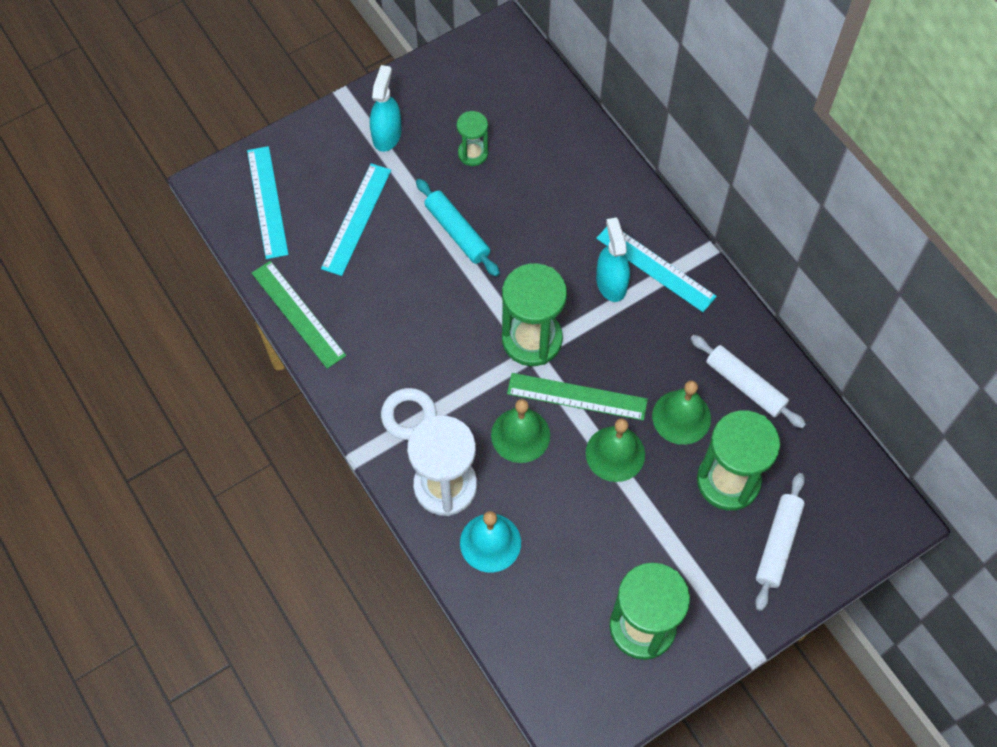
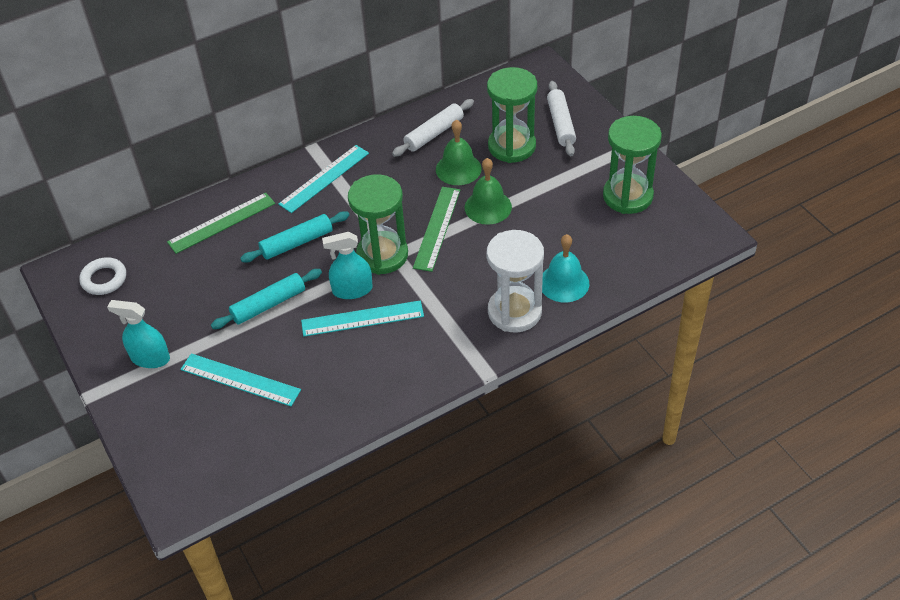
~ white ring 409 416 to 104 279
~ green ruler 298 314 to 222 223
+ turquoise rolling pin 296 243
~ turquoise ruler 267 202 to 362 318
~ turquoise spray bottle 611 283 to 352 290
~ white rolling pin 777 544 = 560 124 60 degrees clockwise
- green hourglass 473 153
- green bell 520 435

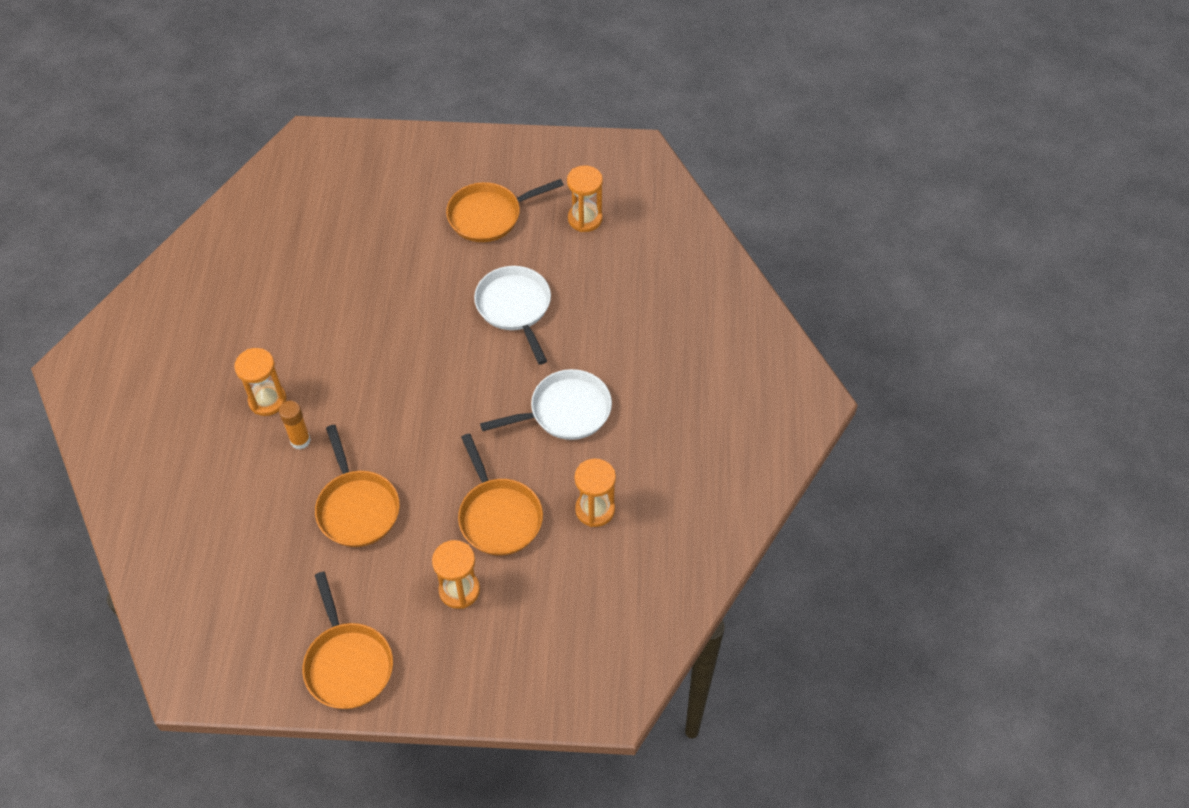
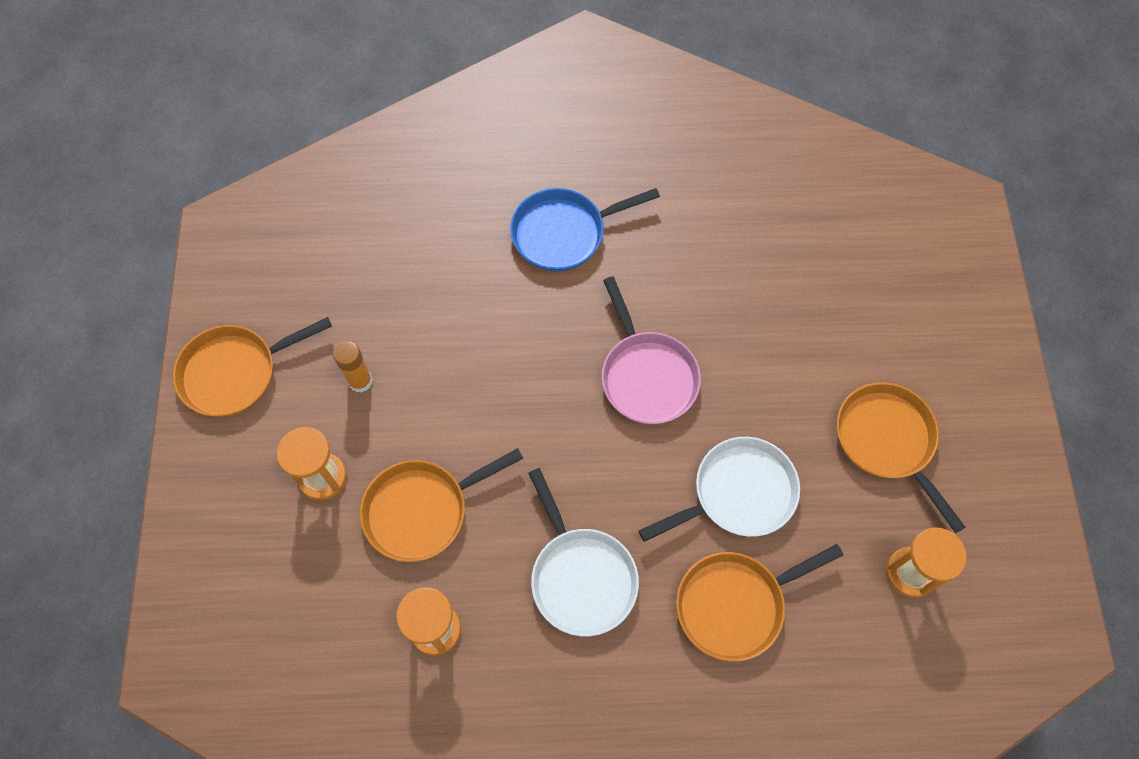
~ orange glue stick 300 440 to 360 381
~ orange hourglass 267 400 to blue pan 564 233
+ pink pan 646 375
~ orange pan 357 507 to 736 604

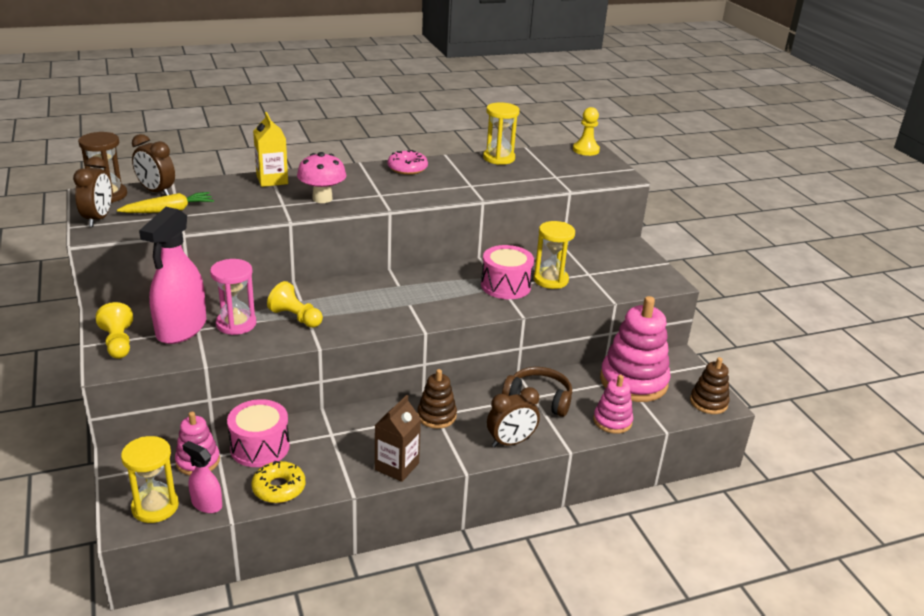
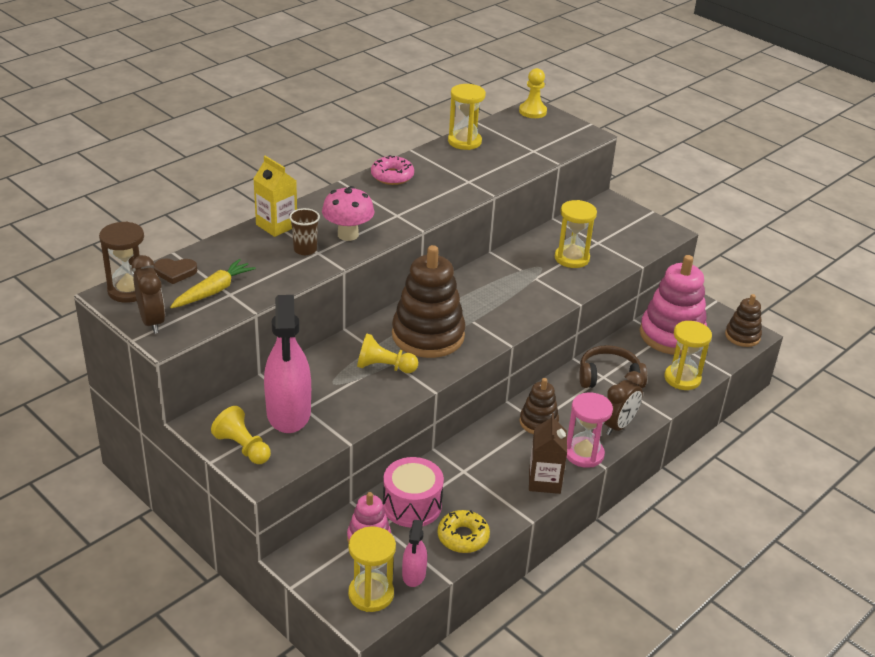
~ brown clock 156 191 to brown heart 175 272
+ brown cup 305 250
+ brown stacking toy 428 335
~ pink spray bottle 206 504 = 414 574 90 degrees counterclockwise
~ pink hourglass 236 324 to 584 454
~ pink stacking toy 612 421 to yellow hourglass 682 378
- pink drum 505 286

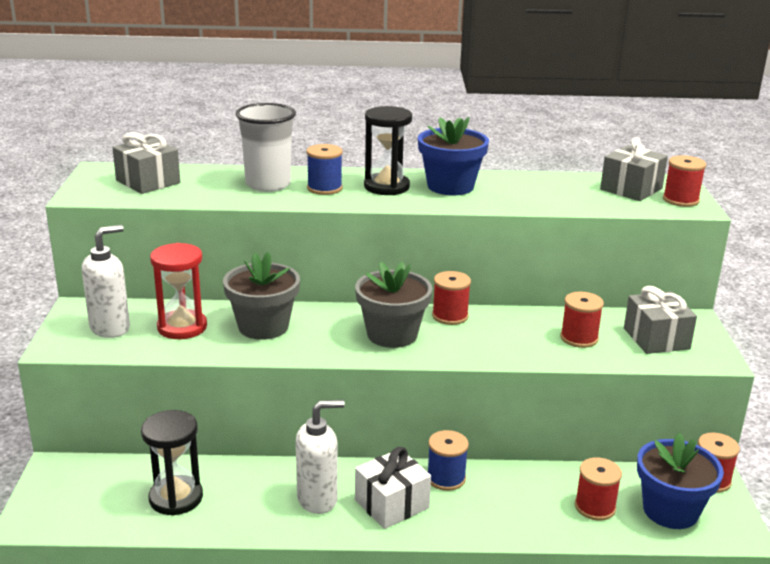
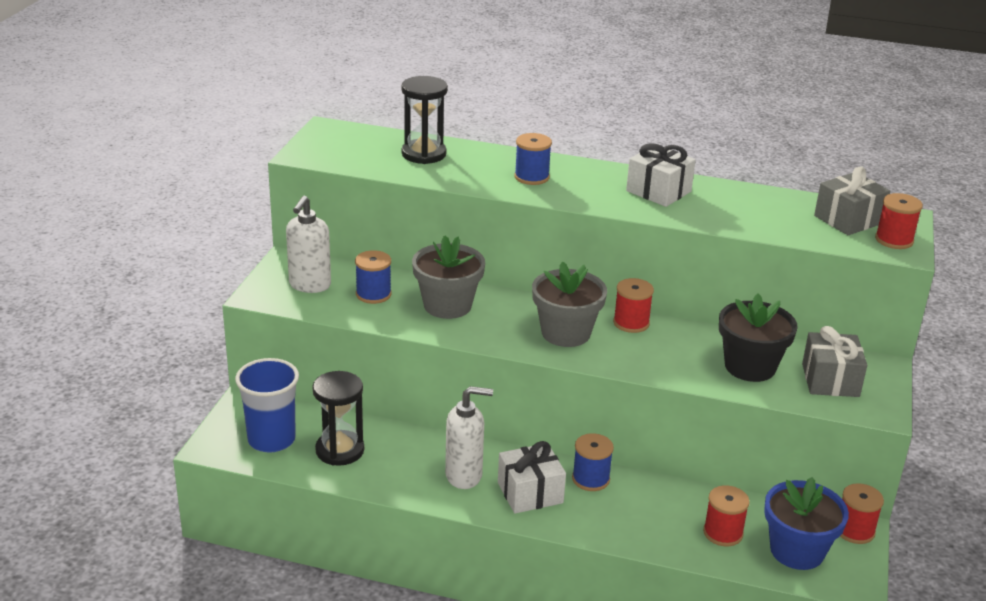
+ blue cup 271 440
~ white soap dispenser 110 328 = 309 285 135 degrees clockwise
~ red hourglass 182 327 to blue spool 373 294
~ black hourglass 386 187 to 424 154
~ blue flower pot 450 186 to white gift 658 191
~ red spool 579 338 to black flower pot 750 367
- grey gift 148 182
- white cup 268 184

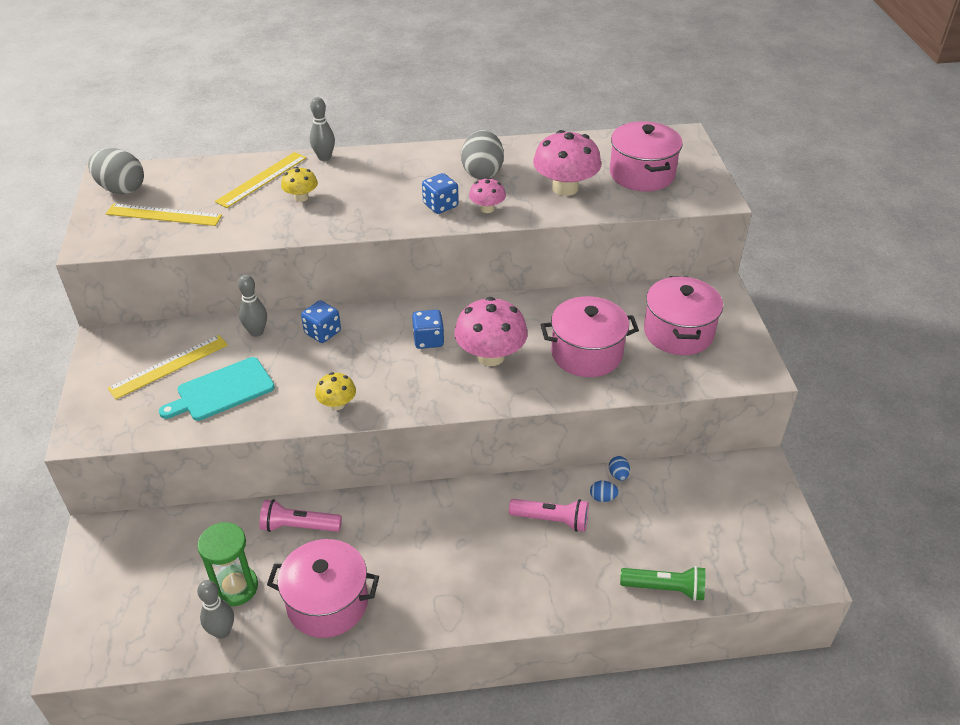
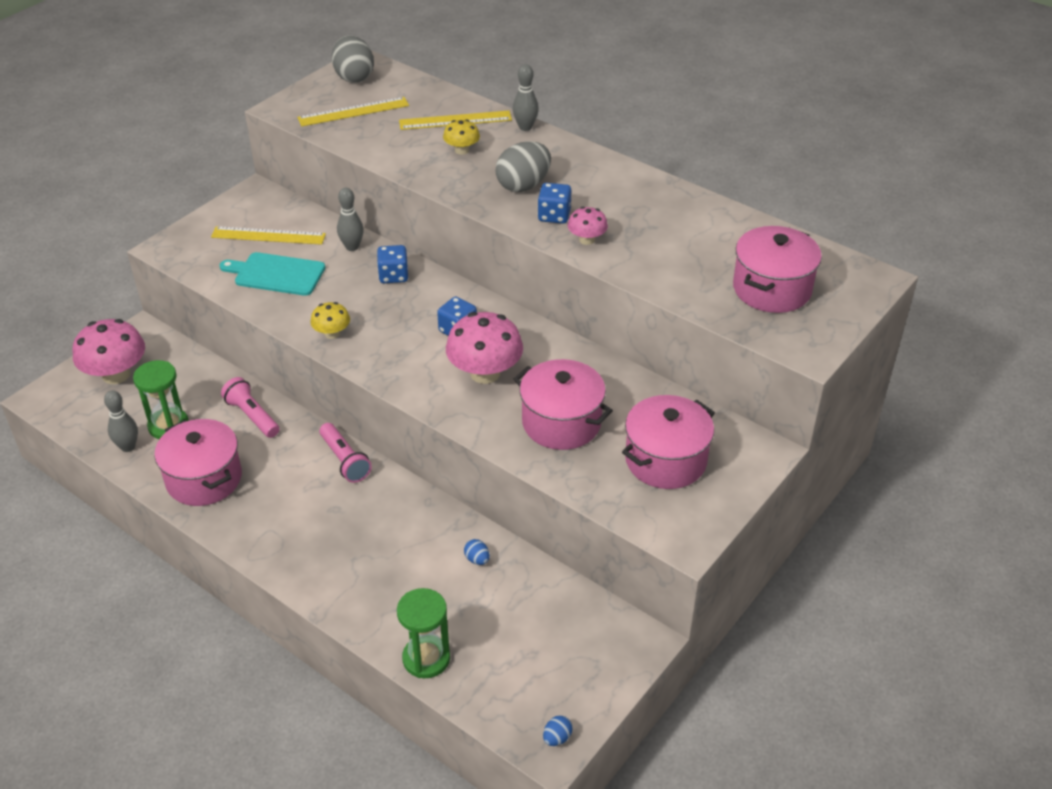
~ pink mushroom 565 188 to 116 374
~ yellow ruler 163 215 = 353 112 75 degrees counterclockwise
~ pink flashlight 551 520 to 345 460
~ green flashlight 665 588 to green hourglass 426 658
~ grey egg 482 172 to 523 185
~ blue egg 618 475 to 557 738

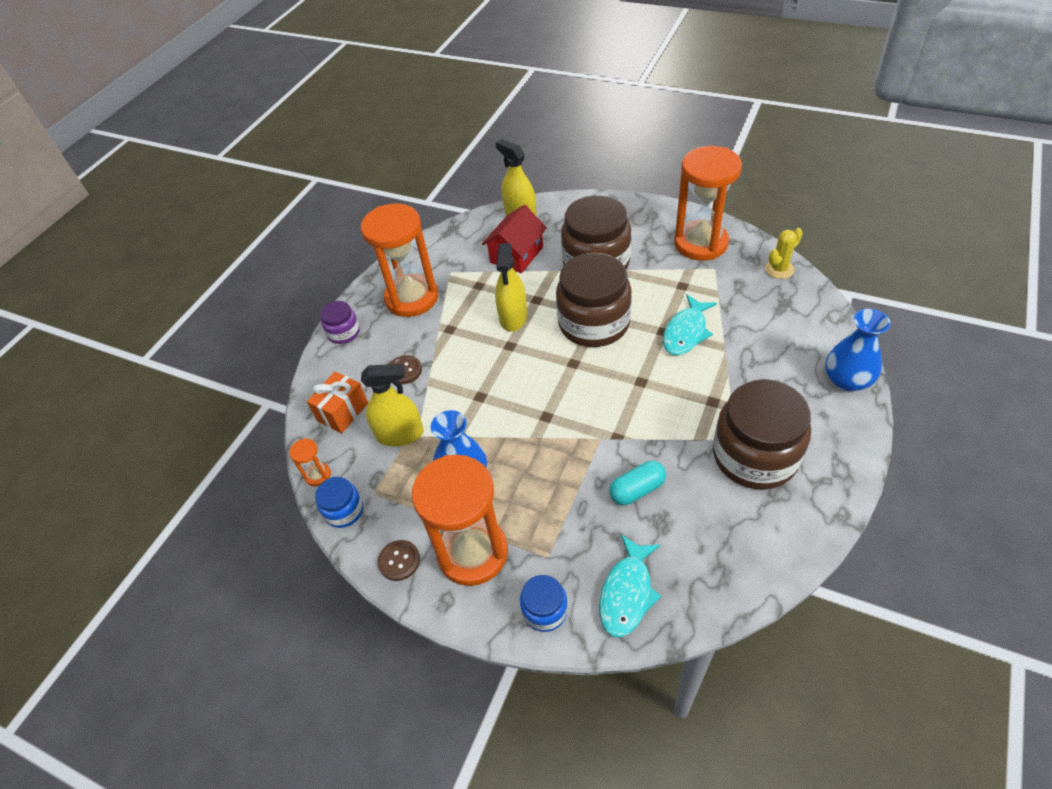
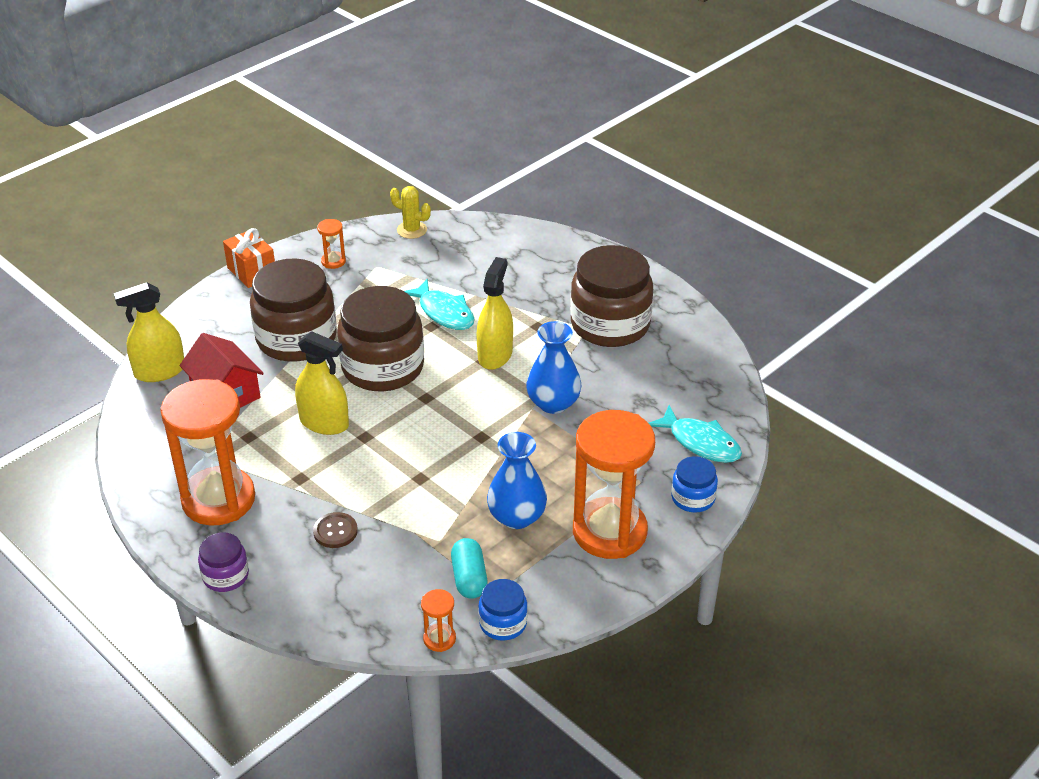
~ orange gift 343 412 to 252 272
~ orange hourglass 700 243 = 333 261 x0.41
~ yellow cactus 779 269 = 412 230 45 degrees counterclockwise
~ turquoise capsule 637 489 to 469 578
~ yellow spray bottle 400 434 to 495 355
~ blue vase 847 380 to 553 403
- brown button 399 561

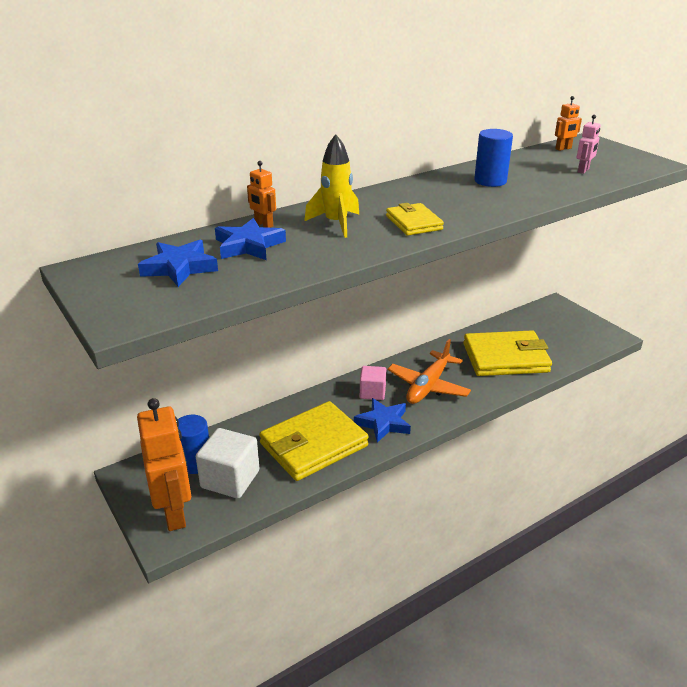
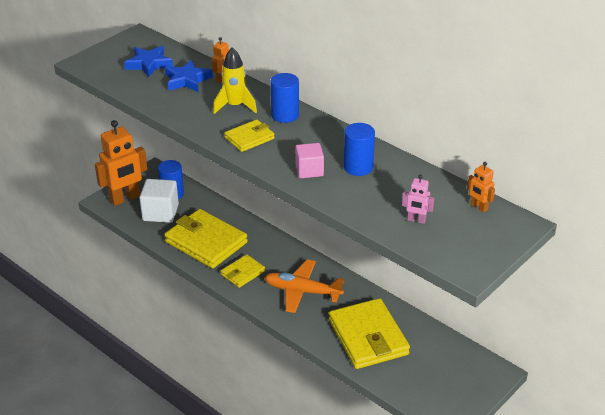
~ blue star 383 423 to yellow wallet 243 273
+ blue cylinder 285 115
~ pink cube 372 392 to 309 170

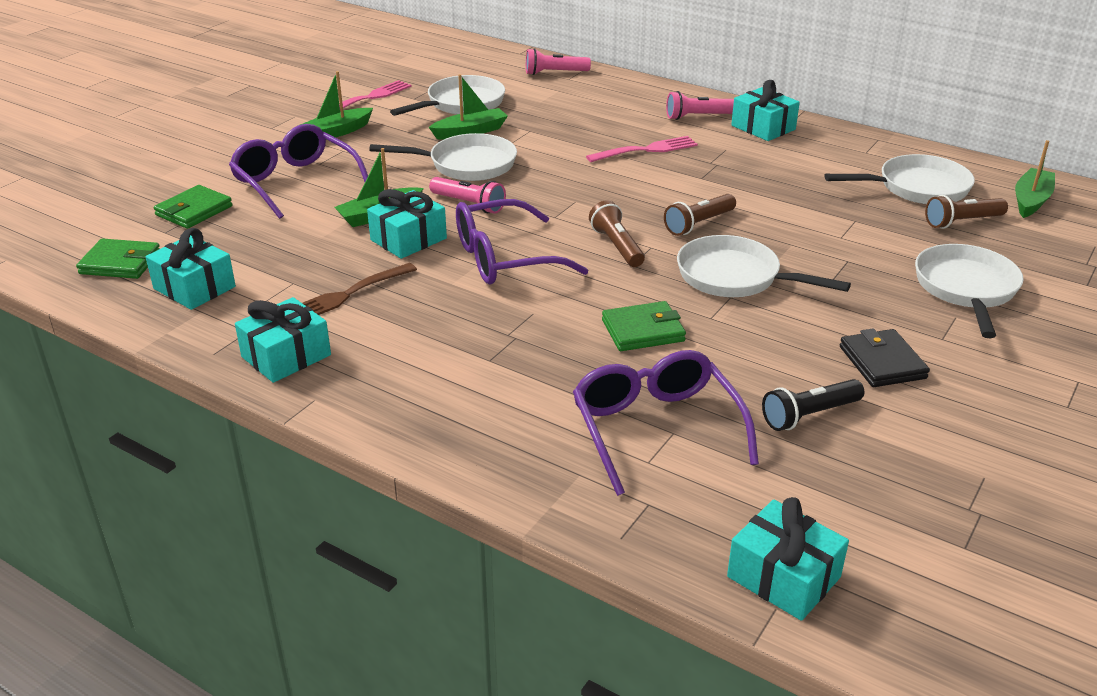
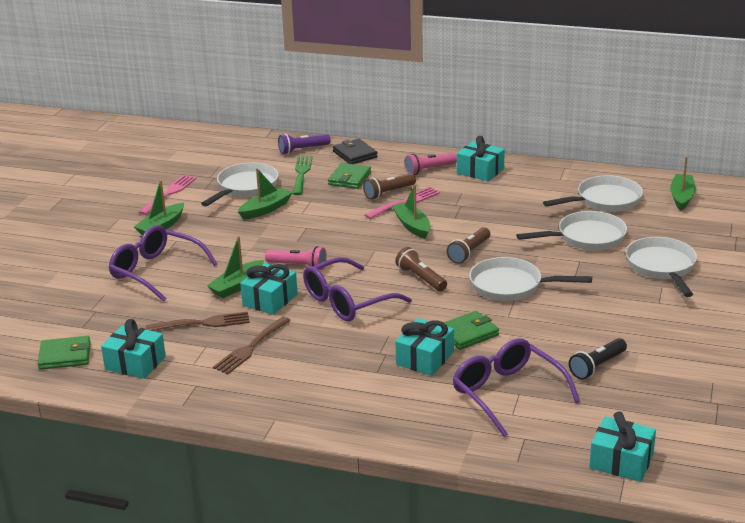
+ brown fork 202 323
~ pink flashlight 554 73 to purple flashlight 302 150
+ green fork 302 174
~ green wallet 194 211 to 349 178
~ black wallet 882 362 to 354 154
~ brown flashlight 962 222 to 388 193
+ green boat 412 226
~ turquoise gift 286 356 to 425 358
~ white pan 466 165 to 586 237

